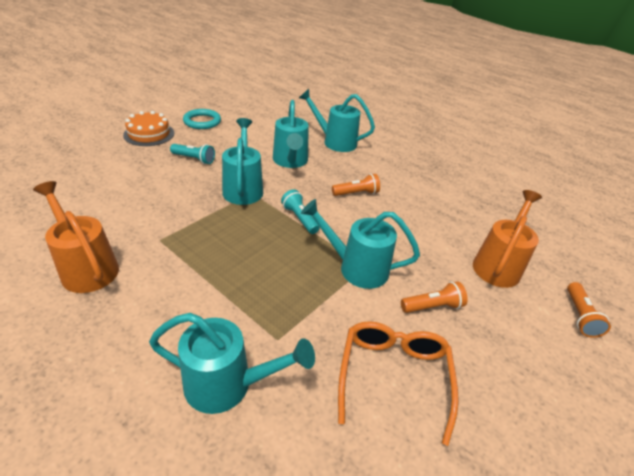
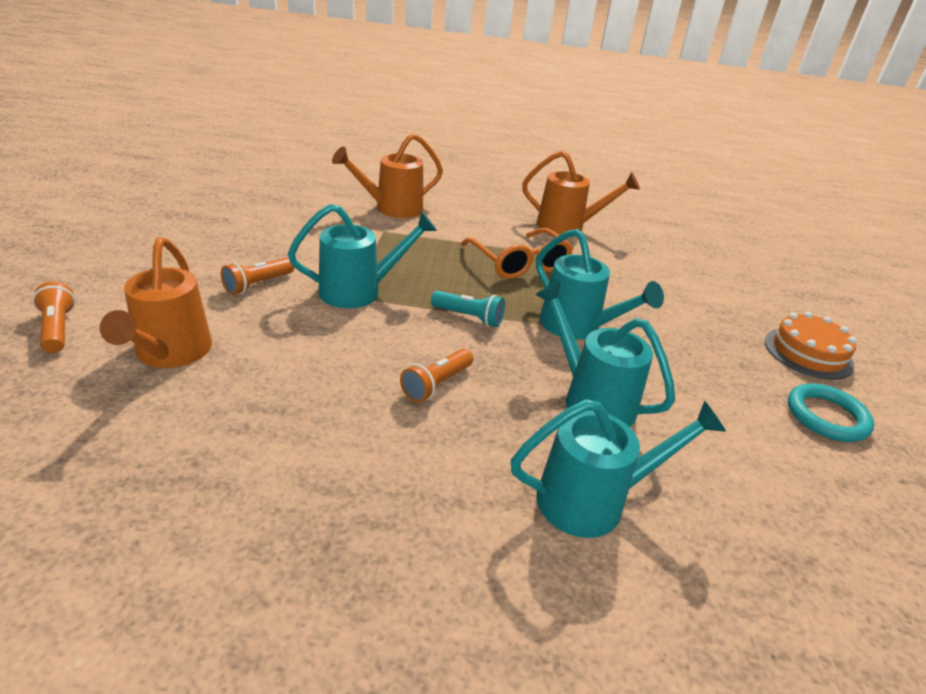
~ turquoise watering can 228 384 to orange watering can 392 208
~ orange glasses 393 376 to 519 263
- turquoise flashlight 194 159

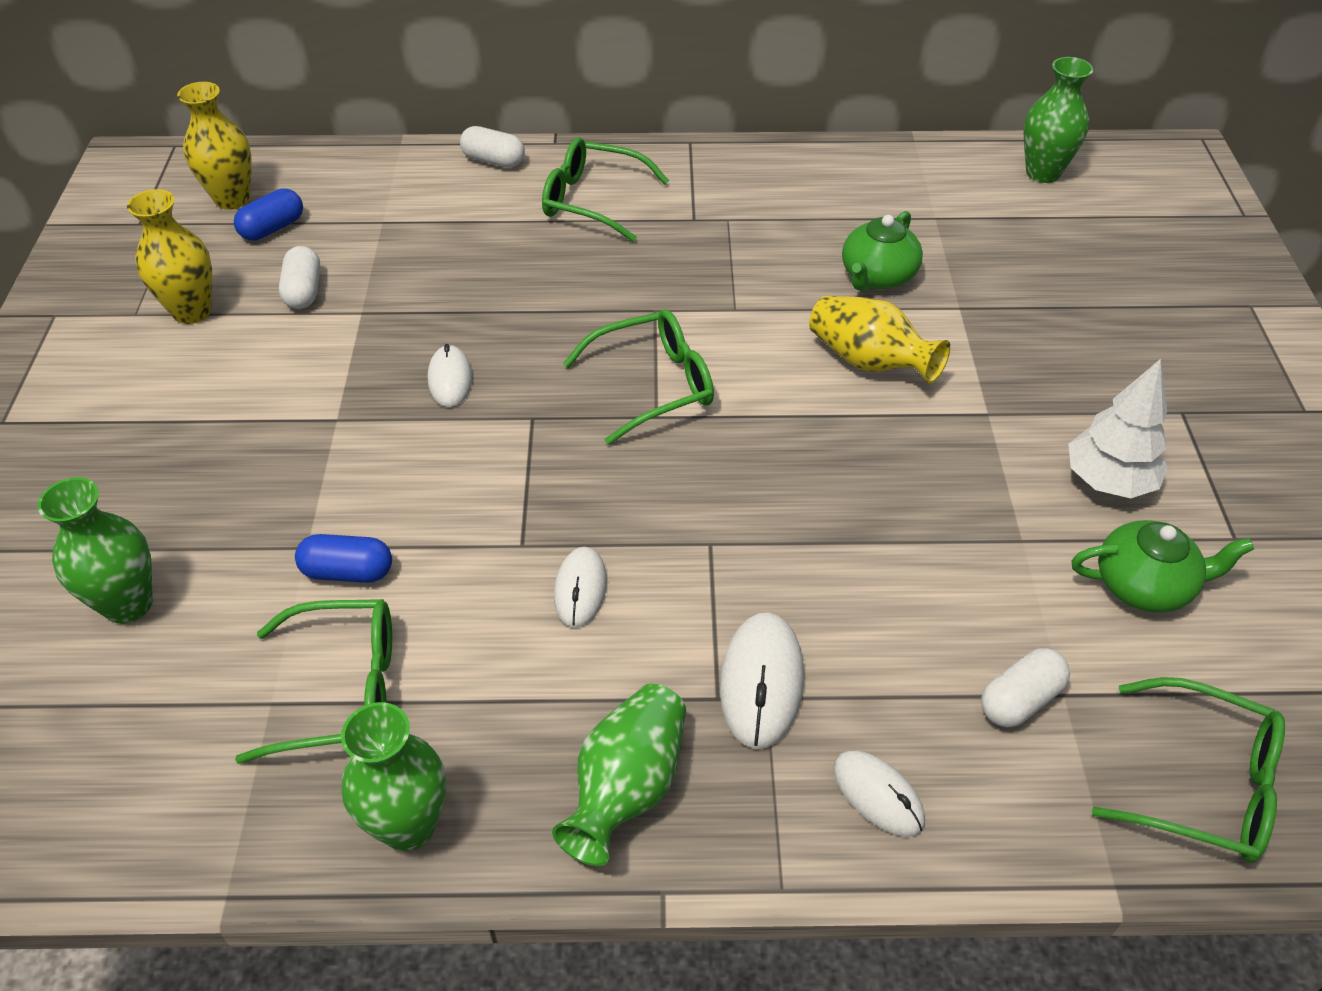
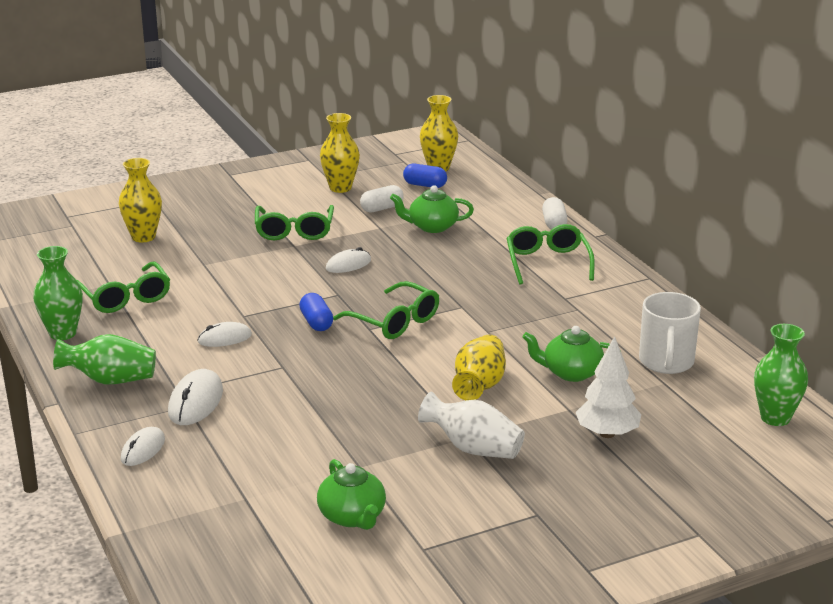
~ green vase 128 604 to yellow vase 143 237
~ white mouse 761 682 = 195 402 60 degrees counterclockwise
~ green glasses 1203 784 to 294 231
~ blue capsule 348 572 to 316 322
+ green teapot 432 227
+ white vase 473 448
~ white tree 1108 481 to 607 433
+ white mug 666 362
- white capsule 1020 700

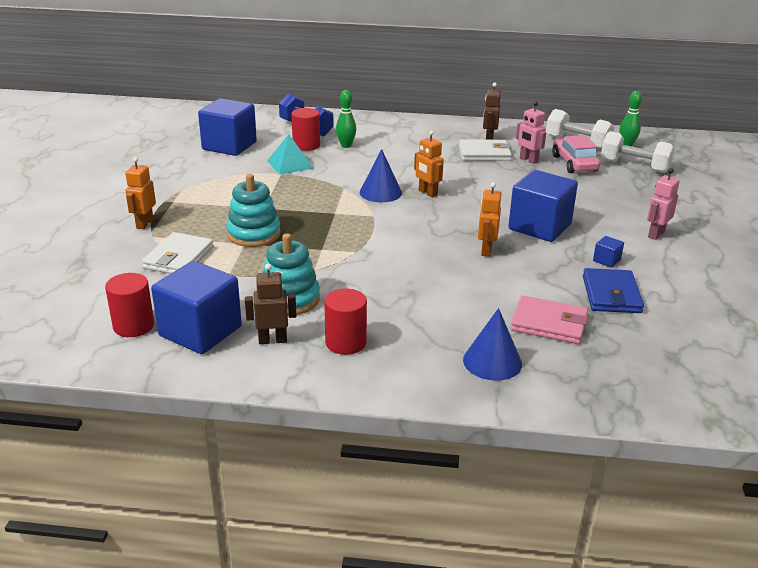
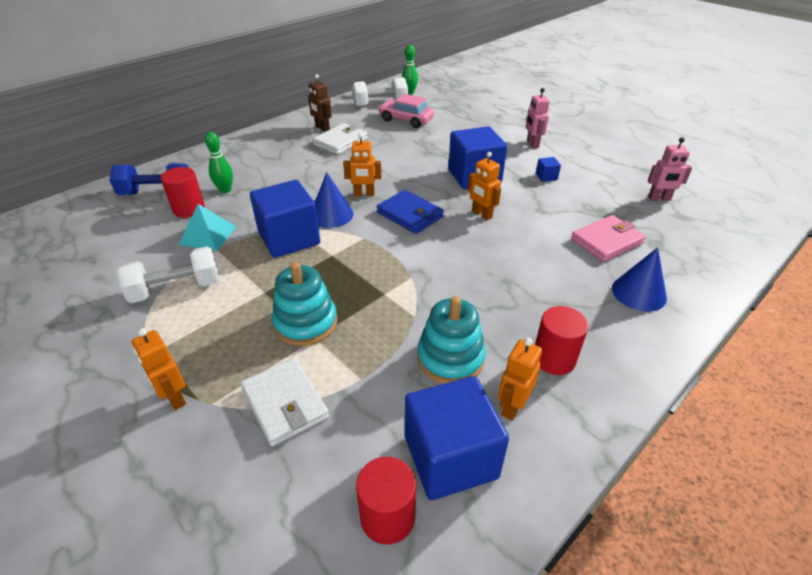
~ white dumbbell 634 166 to 176 289
~ blue cube 229 146 to 289 238
~ blue wallet 611 294 to 410 215
~ brown robot 272 340 to orange robot 512 406
~ pink robot 528 160 to 659 199

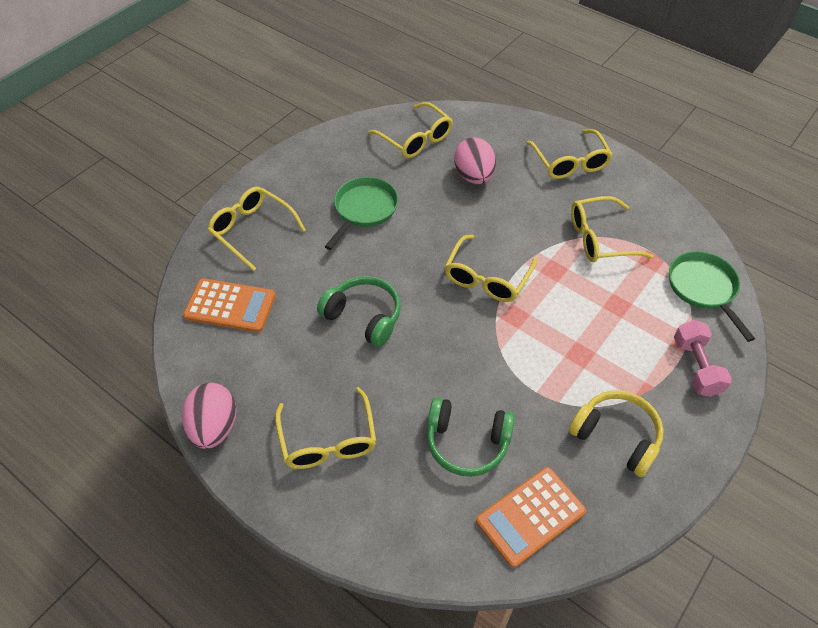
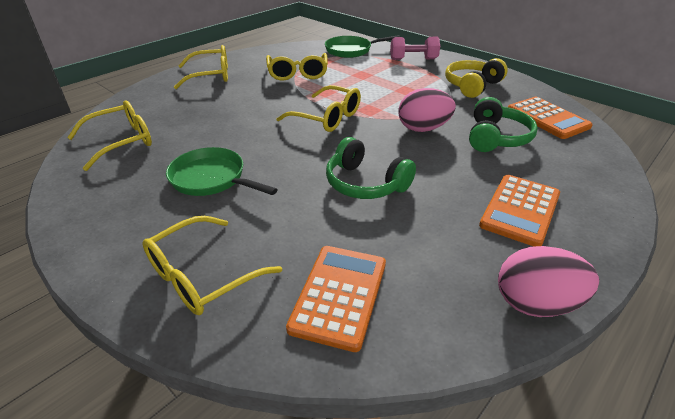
~ green headphones 364 316 = 365 183 90 degrees counterclockwise
~ pink egg 474 176 to 423 129
~ yellow glasses 328 440 to orange calculator 520 210

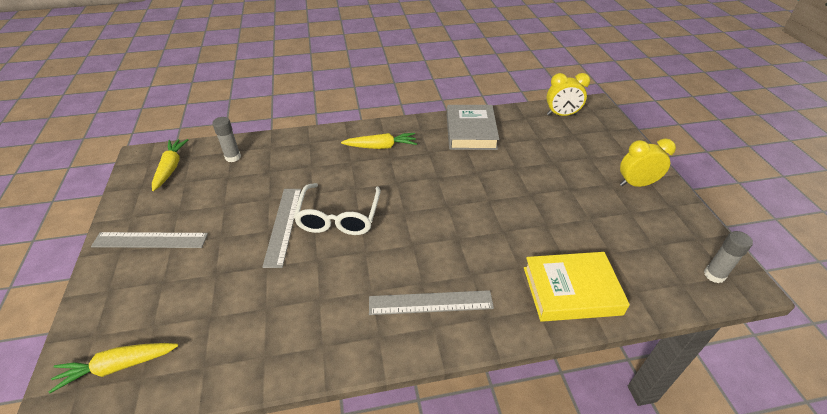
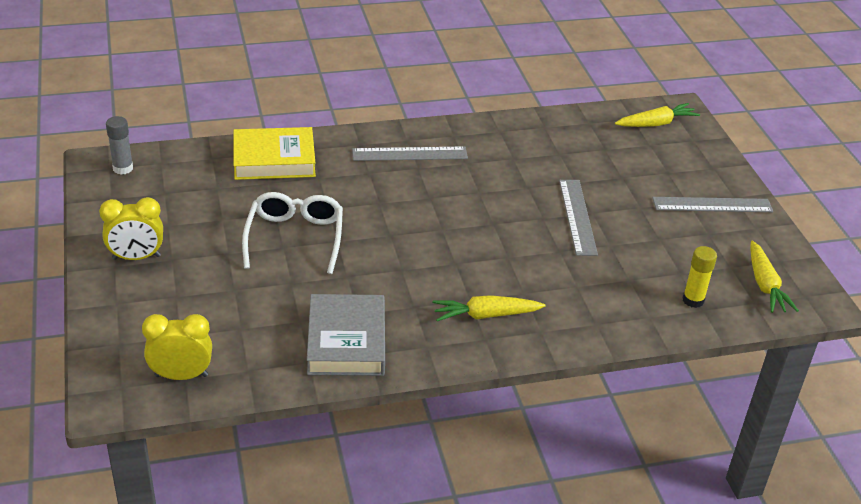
~ white glasses 339 217 to 295 238
~ grey glue stick 233 157 to yellow glue stick 693 300

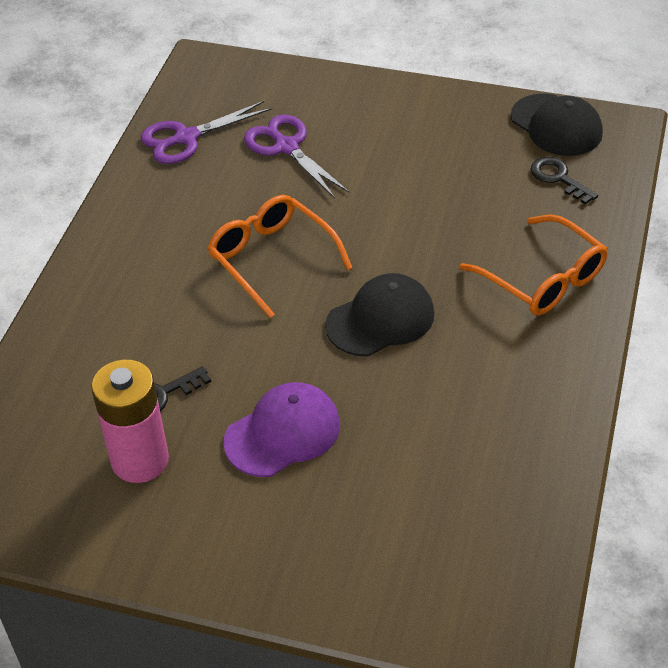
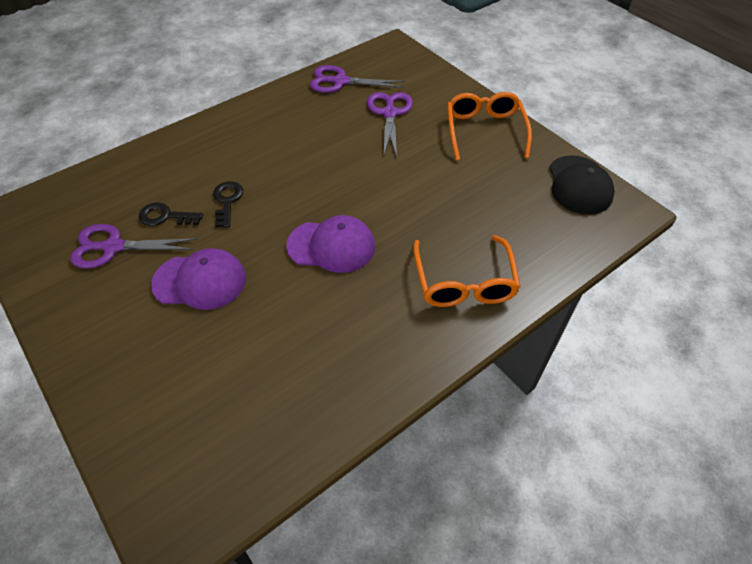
~ pink battery 140 460 to purple scissors 113 247
~ black key 558 178 to 227 201
~ black cap 380 319 to purple cap 331 246
~ orange glasses 272 259 to 484 131

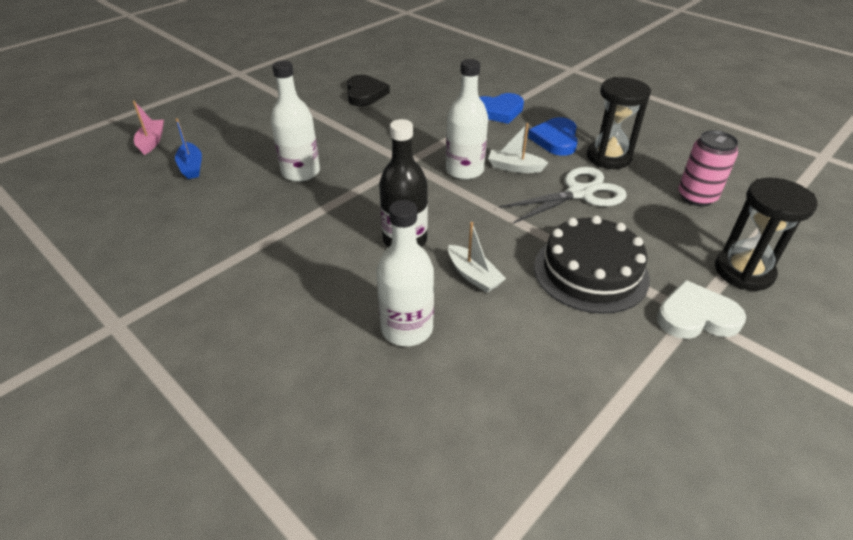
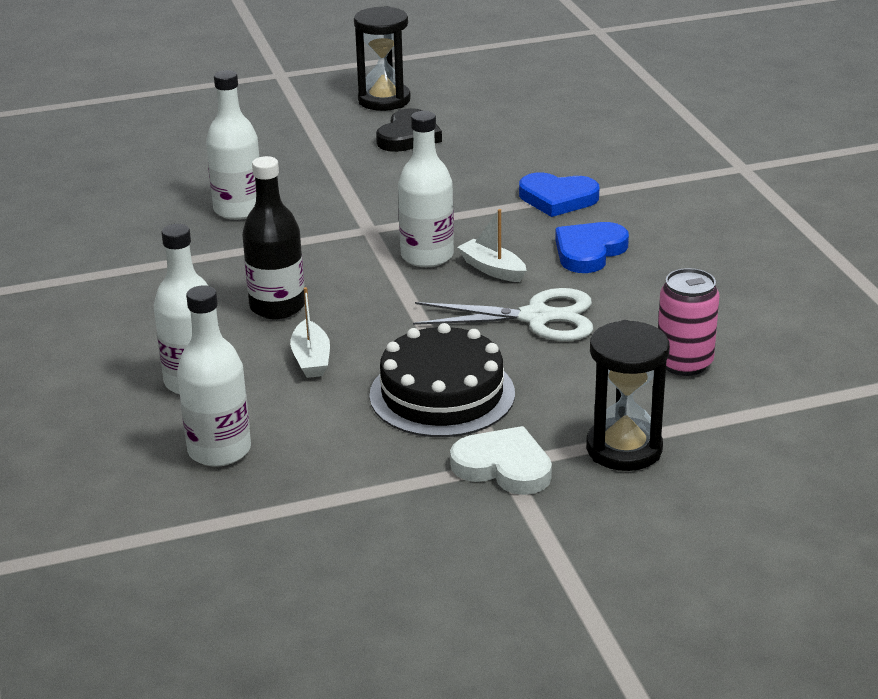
+ white bottle 219 450
~ black hourglass 608 157 to 384 100
- pink boat 152 142
- blue boat 191 167

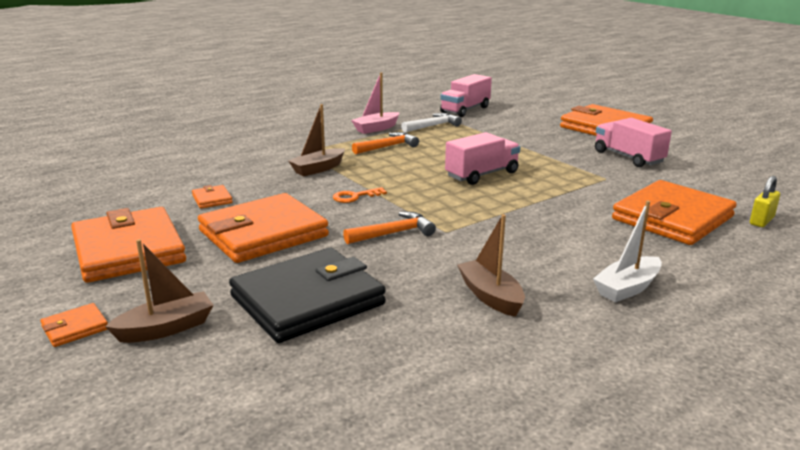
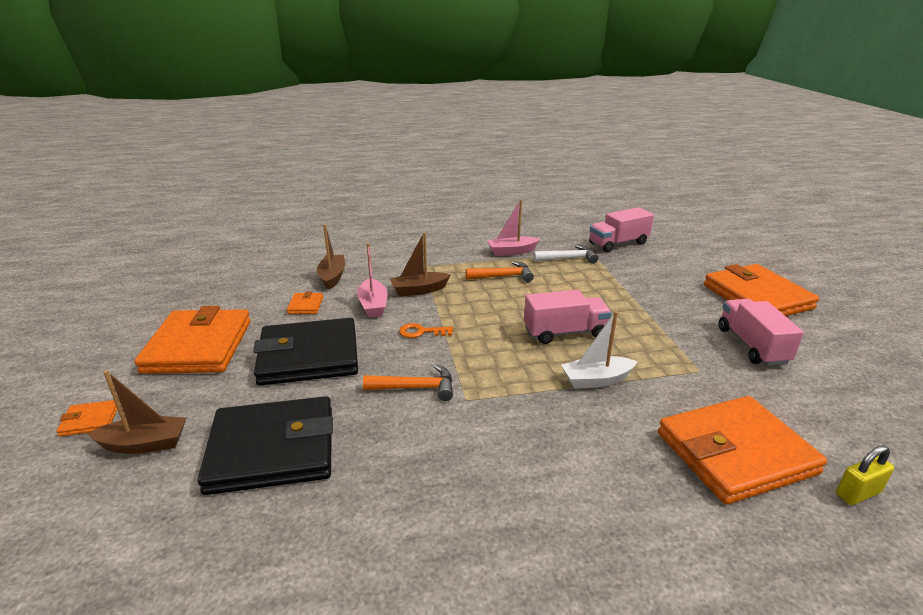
~ orange wallet 263 233 to black wallet 309 356
~ brown boat 490 296 to 332 277
+ pink boat 373 305
~ white boat 627 288 to 596 380

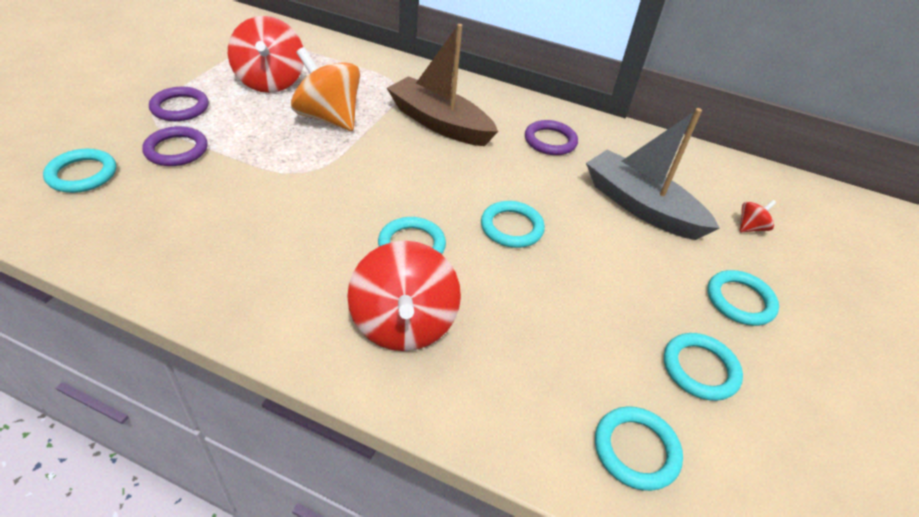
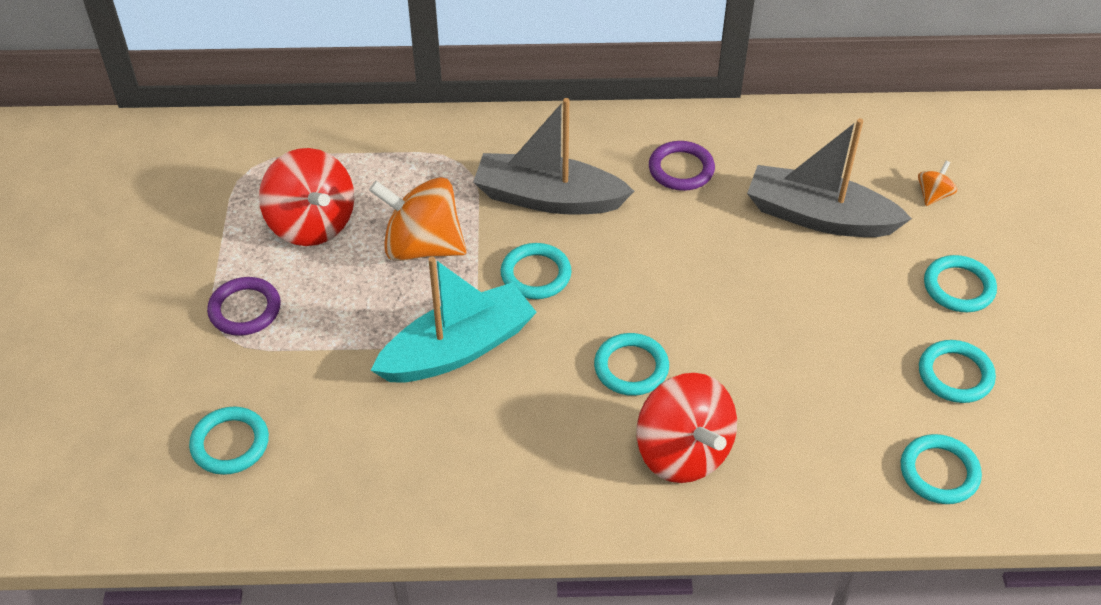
+ turquoise boat 458 349
~ brown boat 439 123 to grey boat 548 198
~ turquoise ring 511 227 to 536 274
~ red spinning top 750 227 to orange spinning top 933 195
- purple ring 176 150

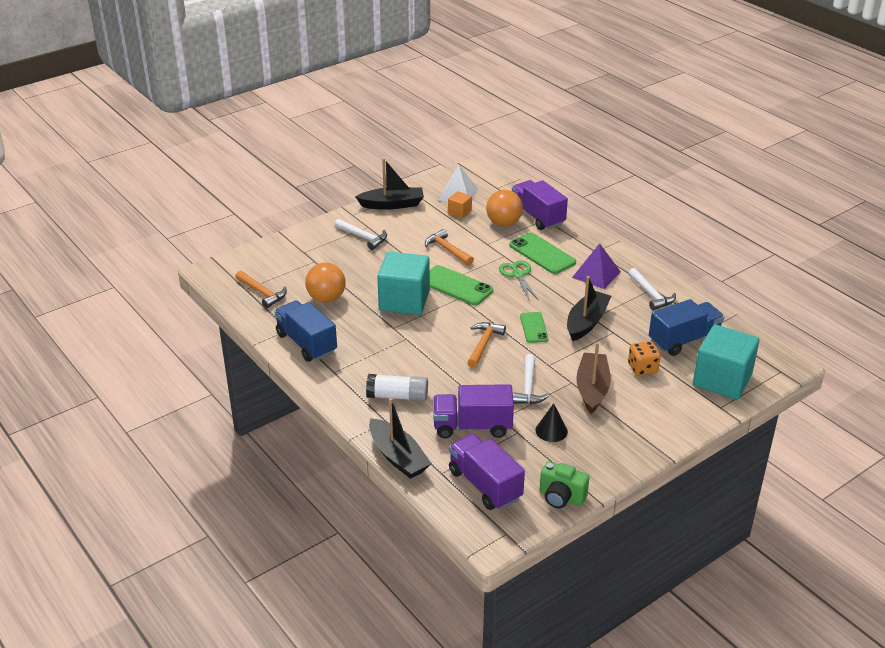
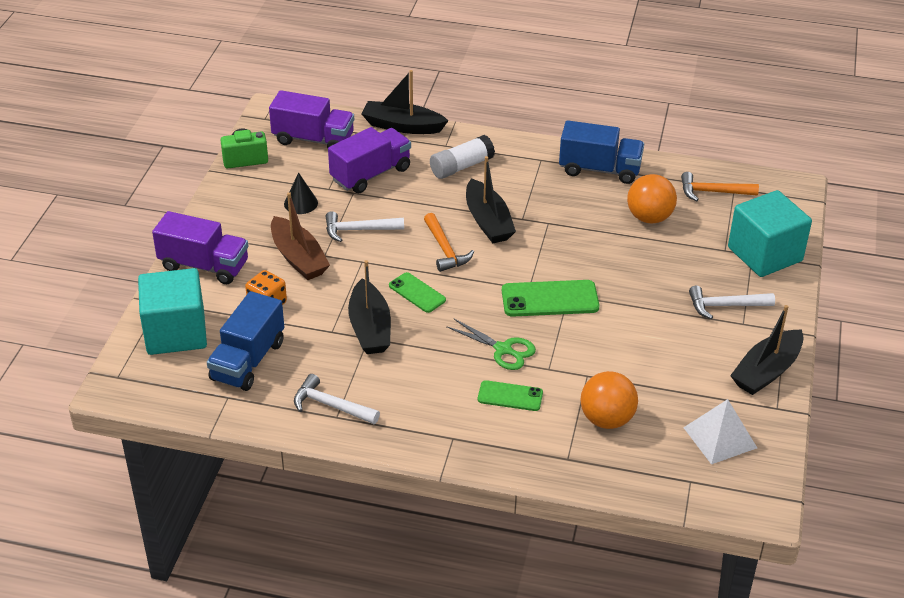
~ purple truck 537 216 to 204 266
~ white hammer 528 387 = 358 230 60 degrees counterclockwise
+ black boat 488 221
~ green phone 542 254 = 510 396 x0.62
~ turquoise cube 404 301 to 764 254
- orange hammer 447 250
- orange cube 459 212
- purple pyramid 596 274

